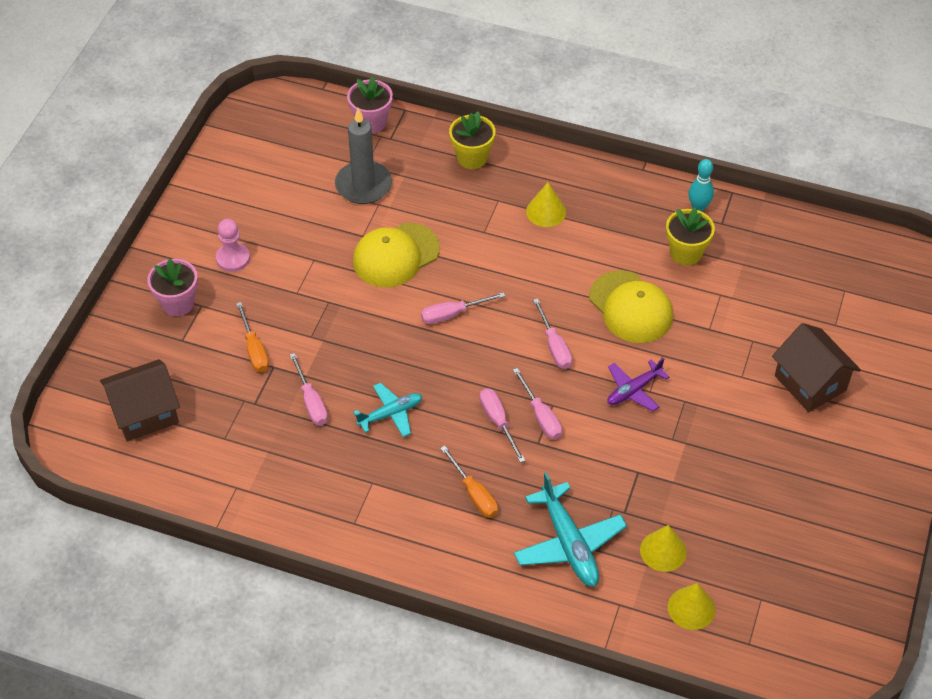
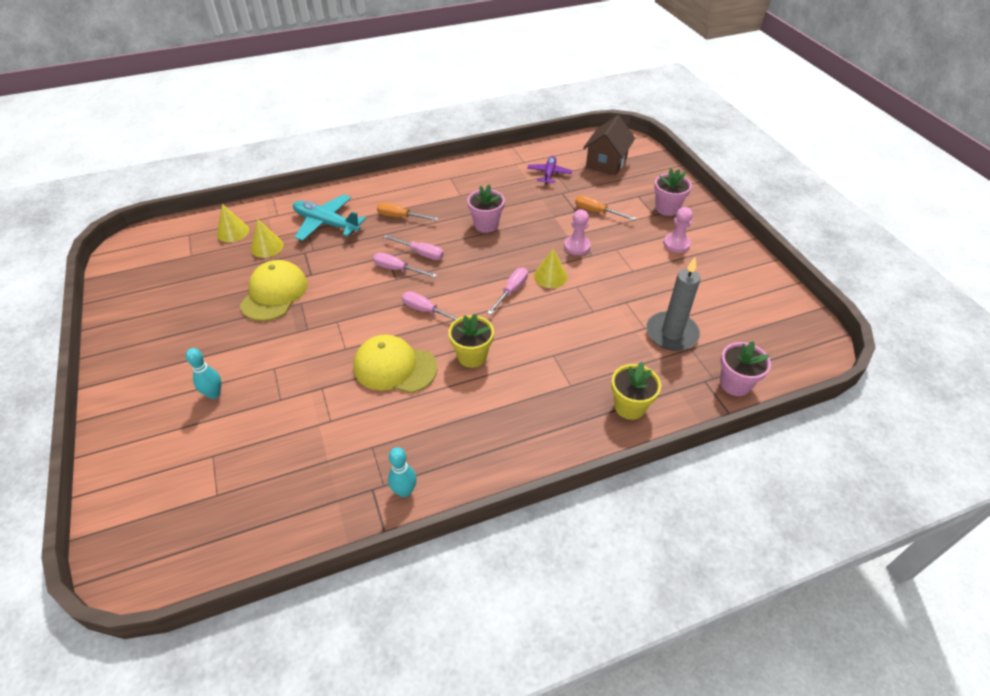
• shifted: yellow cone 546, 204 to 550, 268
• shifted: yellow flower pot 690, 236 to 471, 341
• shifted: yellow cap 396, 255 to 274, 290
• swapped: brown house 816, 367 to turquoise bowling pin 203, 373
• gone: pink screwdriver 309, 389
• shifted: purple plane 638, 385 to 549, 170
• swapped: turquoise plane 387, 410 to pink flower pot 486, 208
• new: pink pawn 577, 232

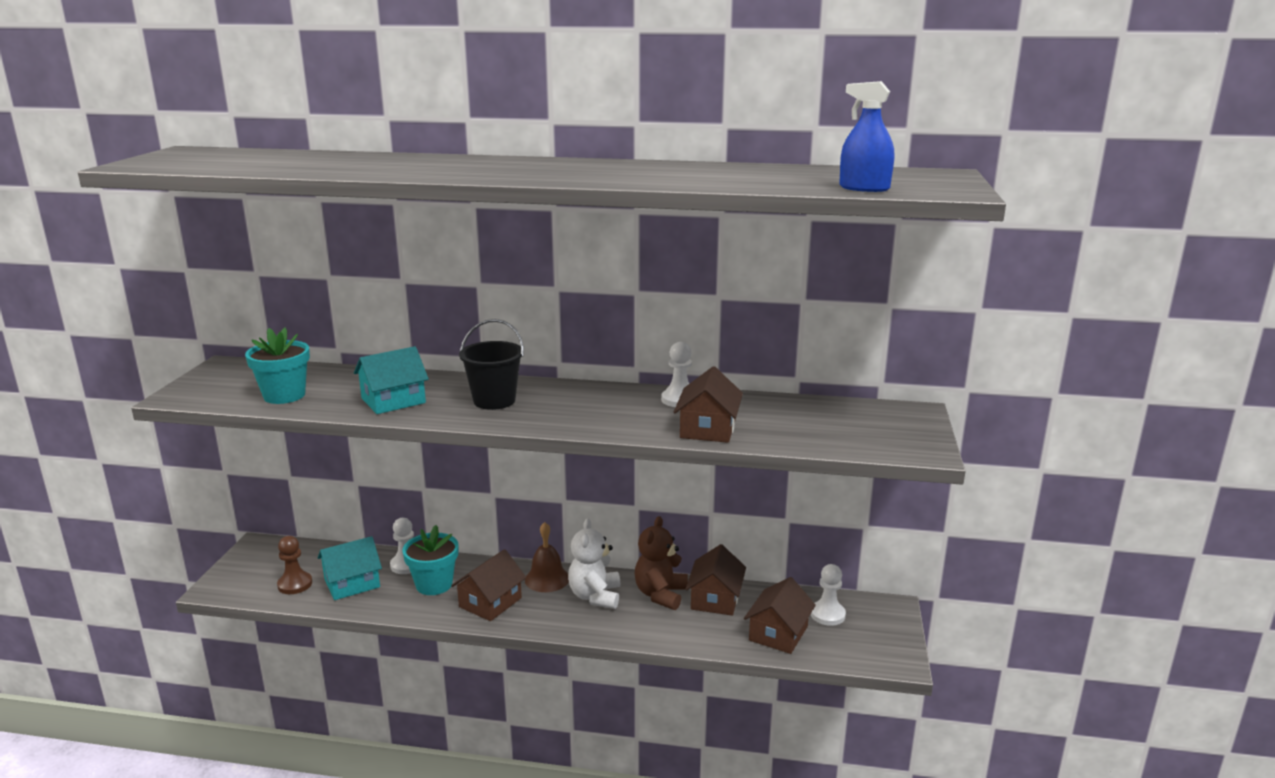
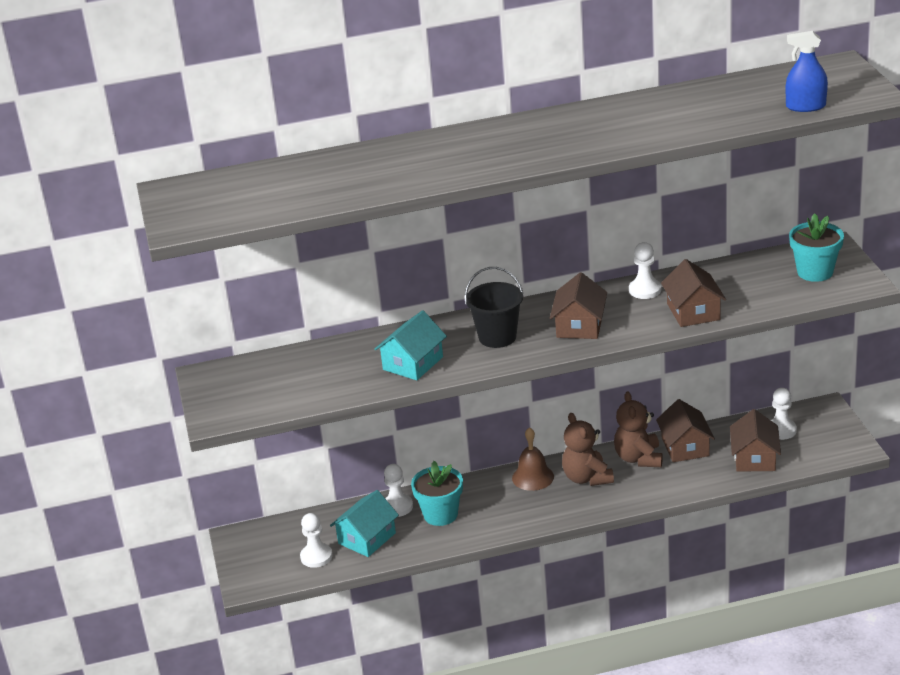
• shifted: turquoise flower pot 277, 366 to 816, 247
• repainted: white teddy bear 594, 564 to brown teddy bear 588, 449
• repainted: brown pawn 294, 565 to white pawn 316, 540
• shifted: brown house 488, 585 to 578, 305

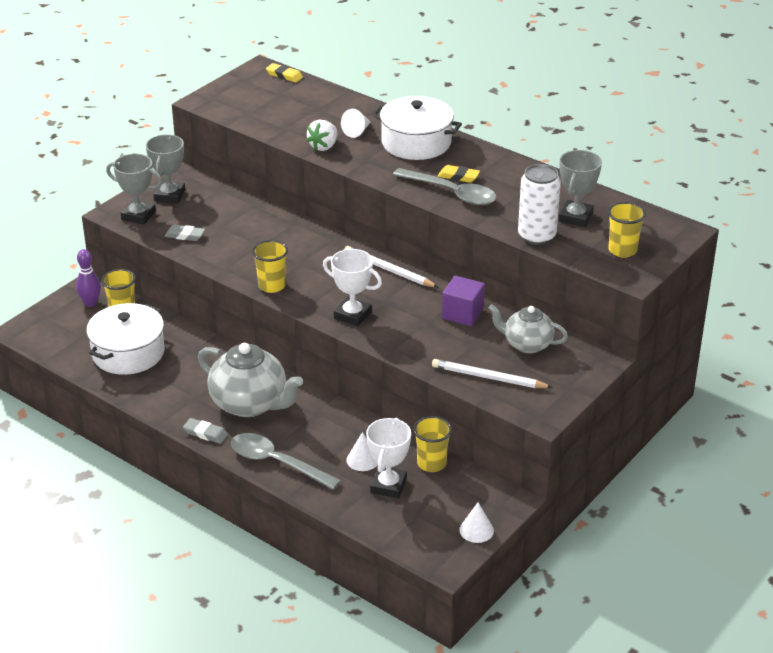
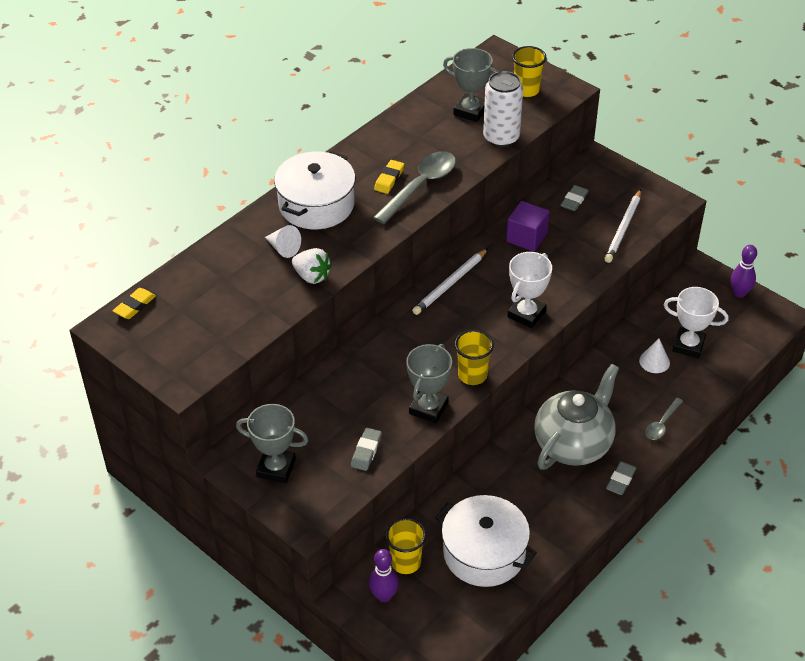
• shifted: grey trophy 134, 189 to 429, 383
• swapped: grey teapot 528, 328 to grey eraser 575, 198
• gone: yellow cup 432, 444
• scaled: grey spoon 286, 461 = 664, 419 x0.54
• swapped: white cone 476, 522 to purple bowling pin 744, 271

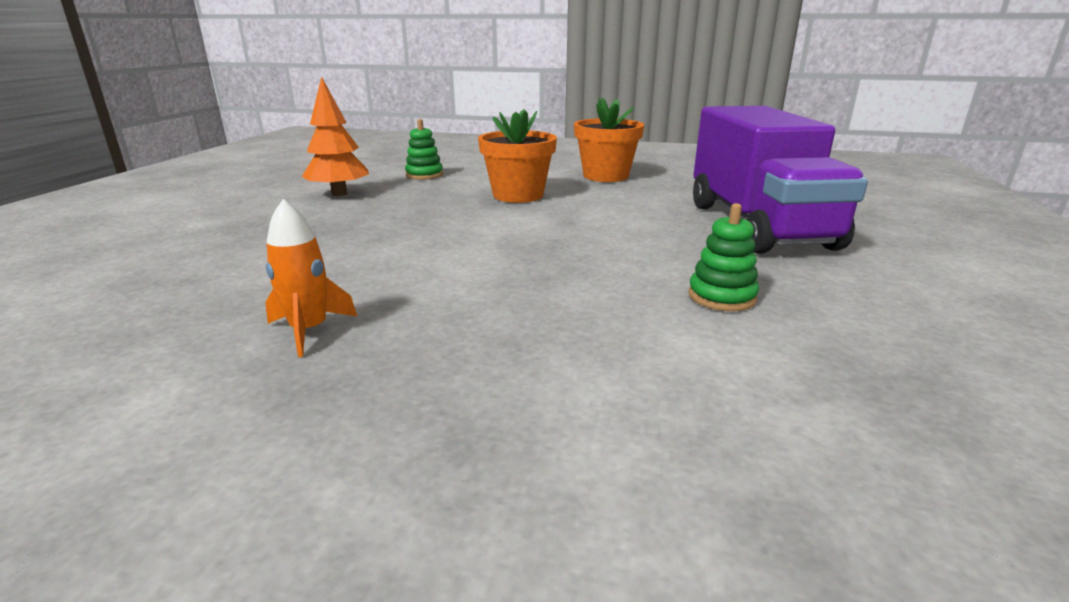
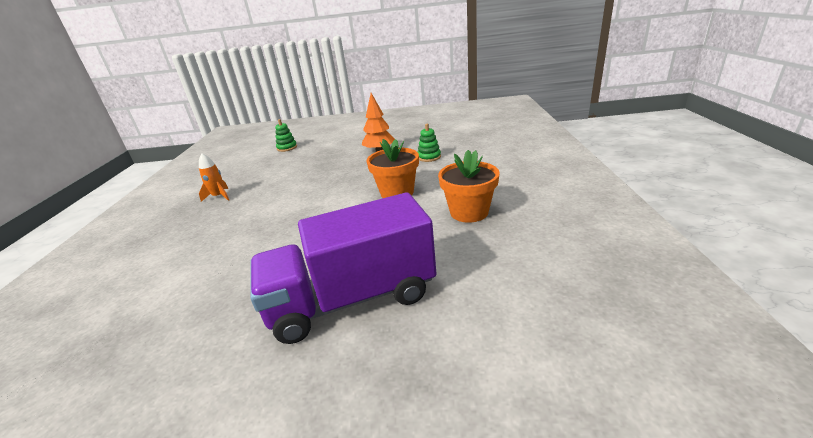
• shifted: green stacking toy 723, 257 to 286, 135

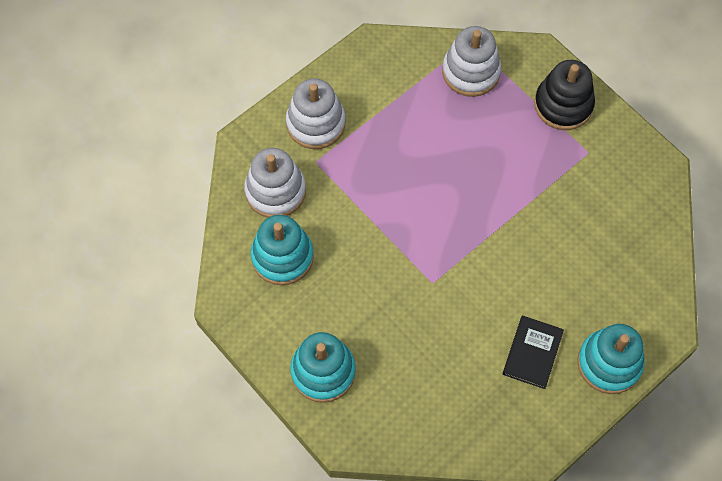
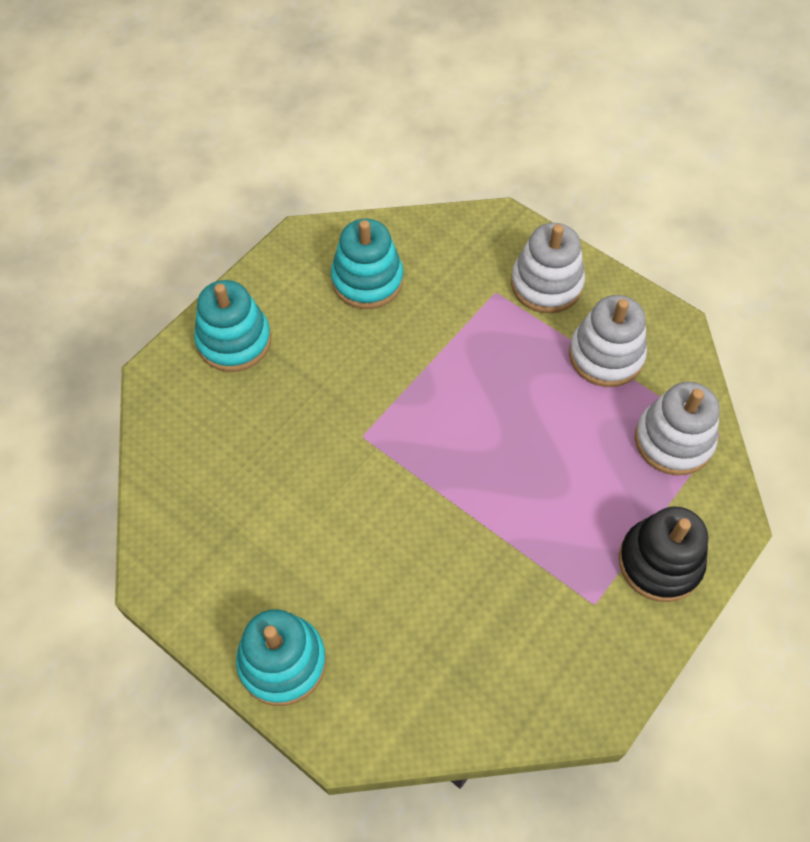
• shifted: white stacking toy 275, 183 to 608, 341
• gone: black book 533, 352

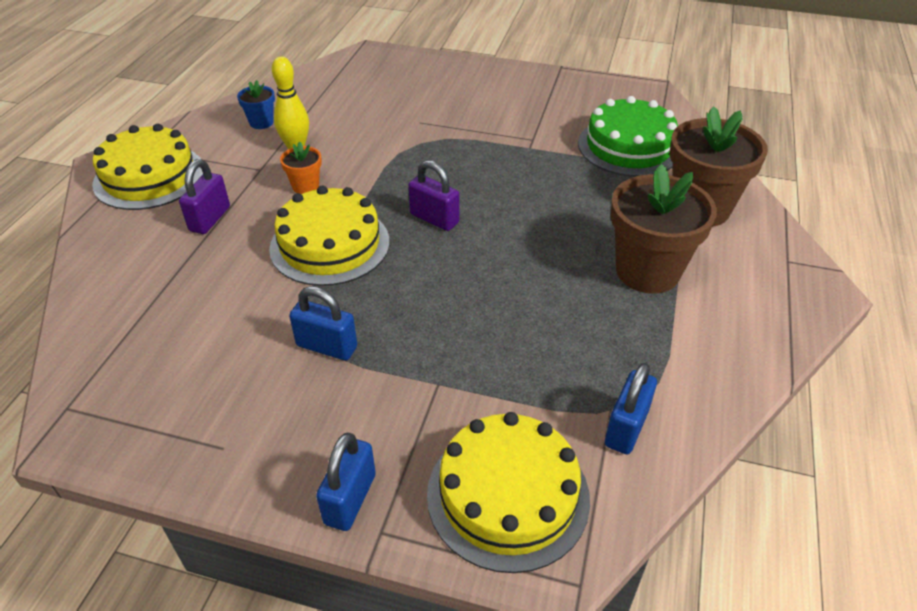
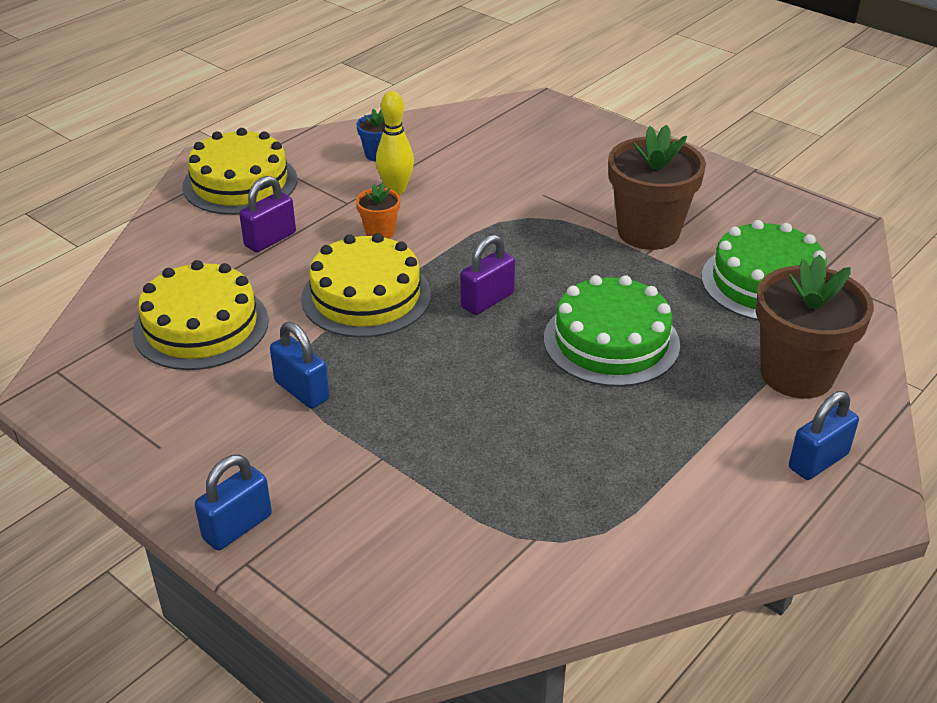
• rotated: purple padlock 433, 195 = 487, 275 75 degrees clockwise
• shifted: brown flower pot 664, 229 to 657, 187
• shifted: blue padlock 631, 408 to 824, 435
• shifted: yellow cake 508, 492 to 201, 315
• new: green cake 612, 331

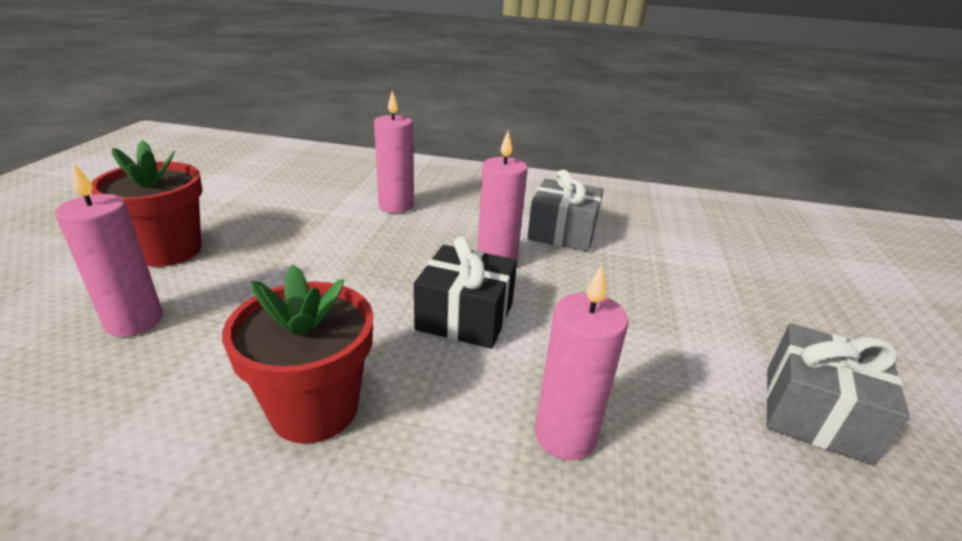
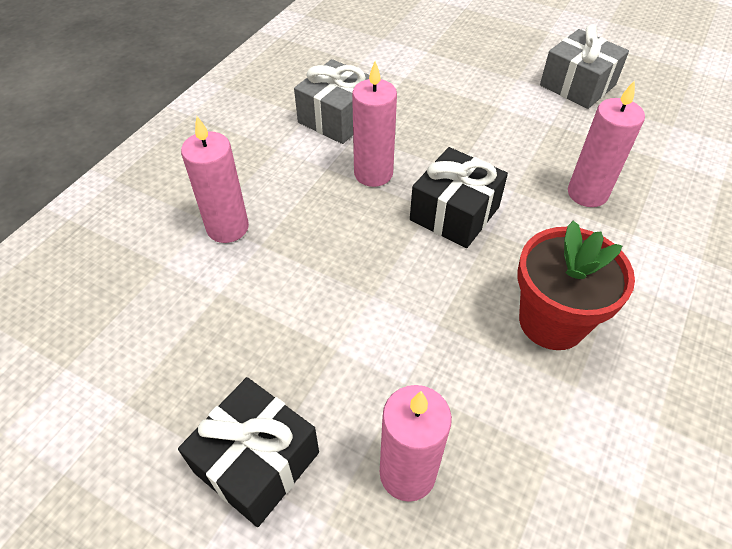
• swapped: red flower pot 147, 203 to black gift 248, 452

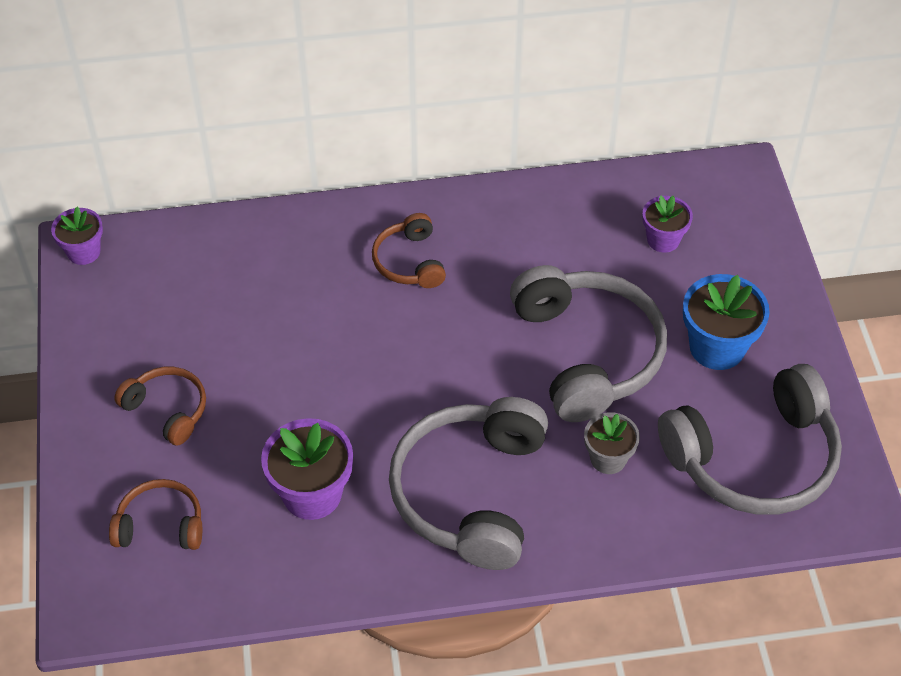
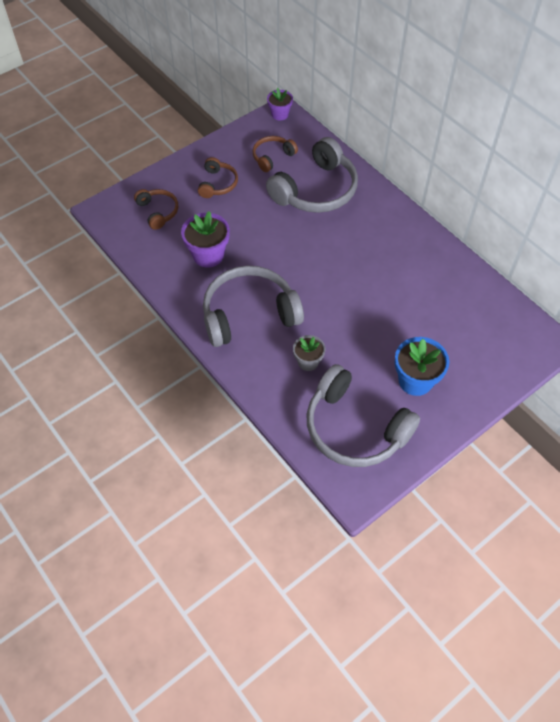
• gone: purple flower pot 667, 224
• shifted: brown headphones 409, 250 to 275, 154
• shifted: grey headphones 588, 343 to 312, 175

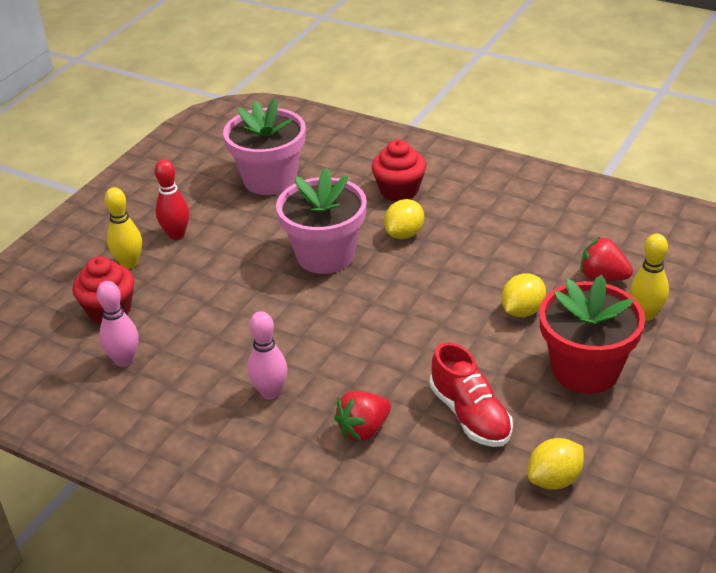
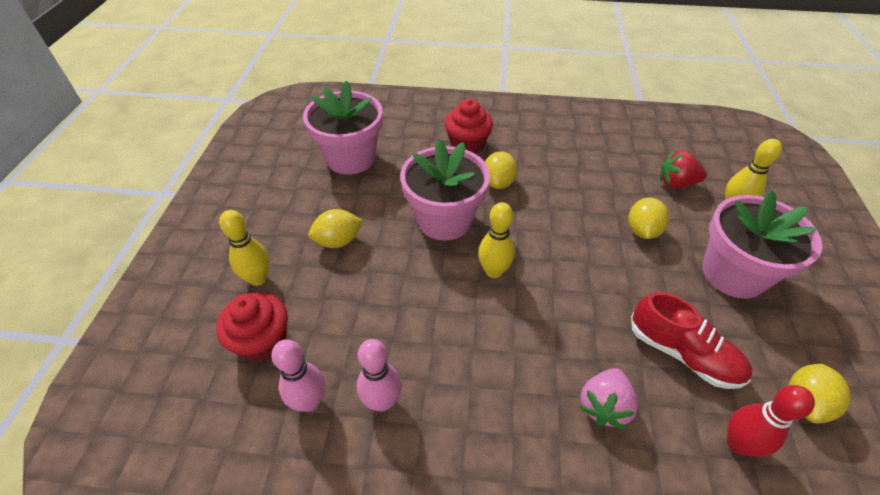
• shifted: red bowling pin 172, 199 to 771, 421
• repainted: red flower pot 592, 334 to pink flower pot 762, 244
• shifted: pink bowling pin 267, 355 to 379, 375
• repainted: red strawberry 362, 416 to pink strawberry 609, 398
• new: yellow bowling pin 496, 240
• new: yellow lemon 336, 228

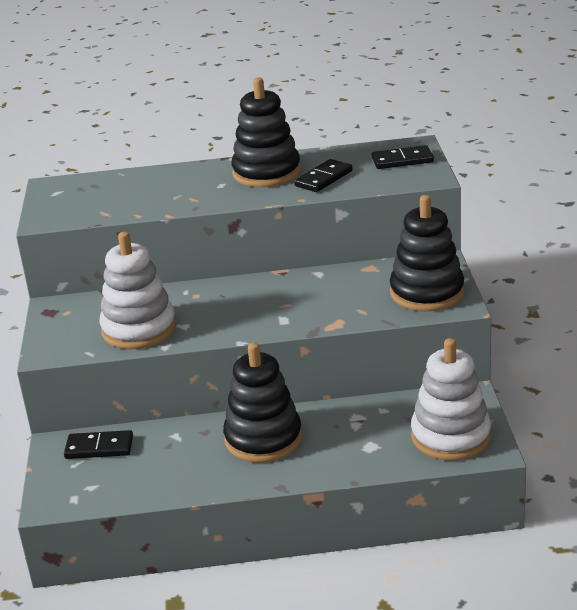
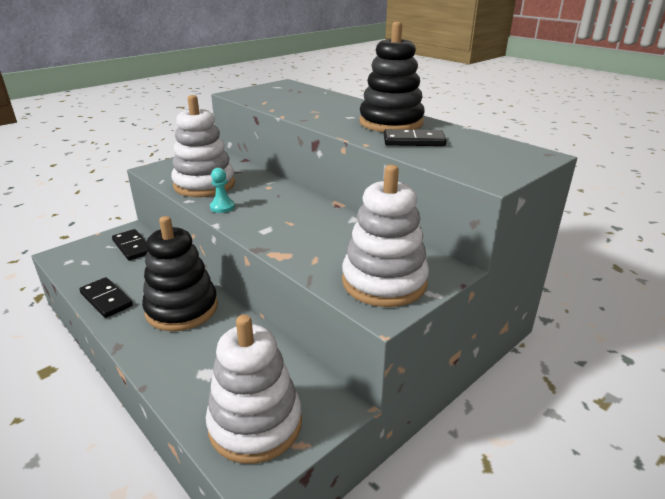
• shifted: black domino 403, 157 to 106, 297
• repainted: black stacking toy 427, 253 to white stacking toy 385, 236
• new: turquoise pawn 222, 190

